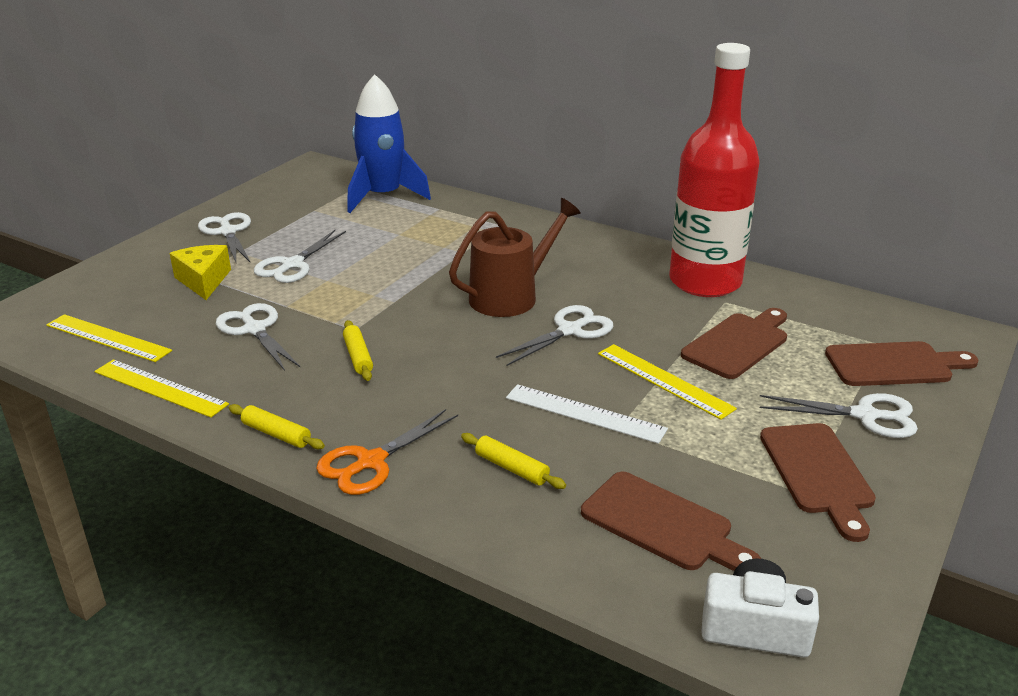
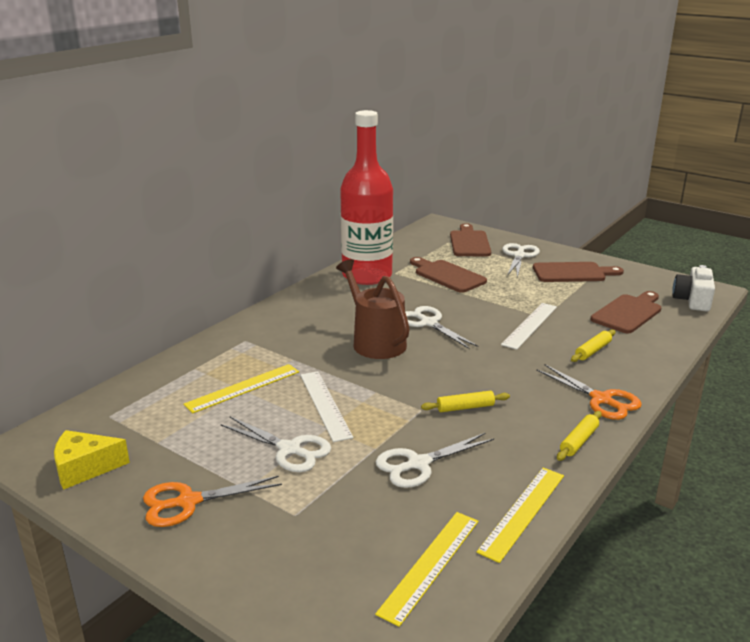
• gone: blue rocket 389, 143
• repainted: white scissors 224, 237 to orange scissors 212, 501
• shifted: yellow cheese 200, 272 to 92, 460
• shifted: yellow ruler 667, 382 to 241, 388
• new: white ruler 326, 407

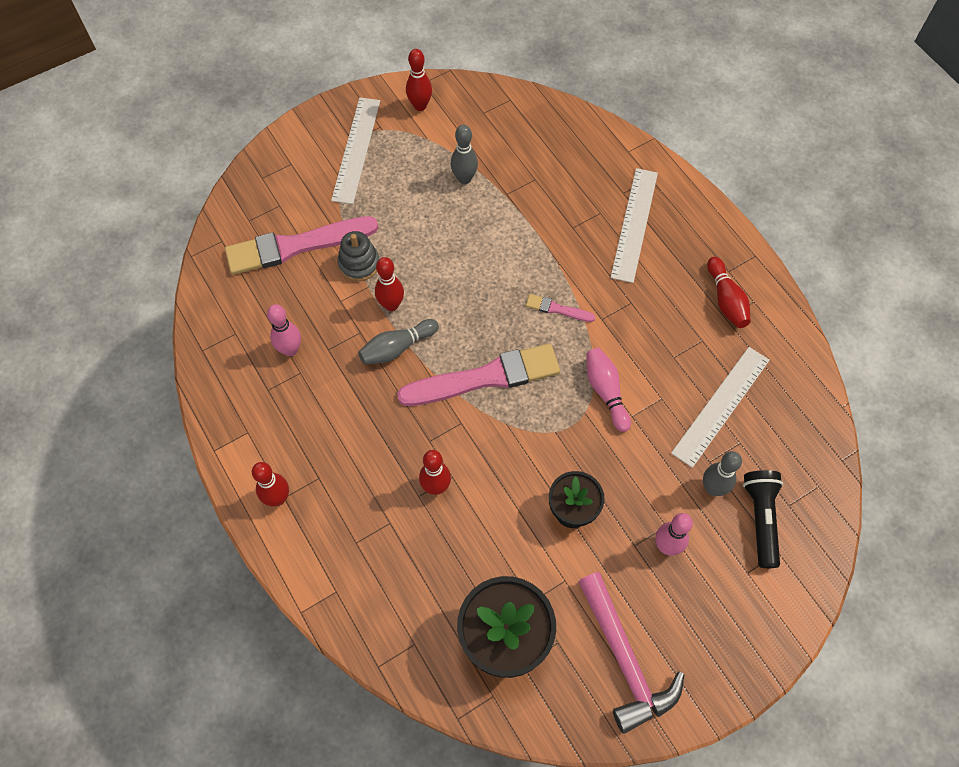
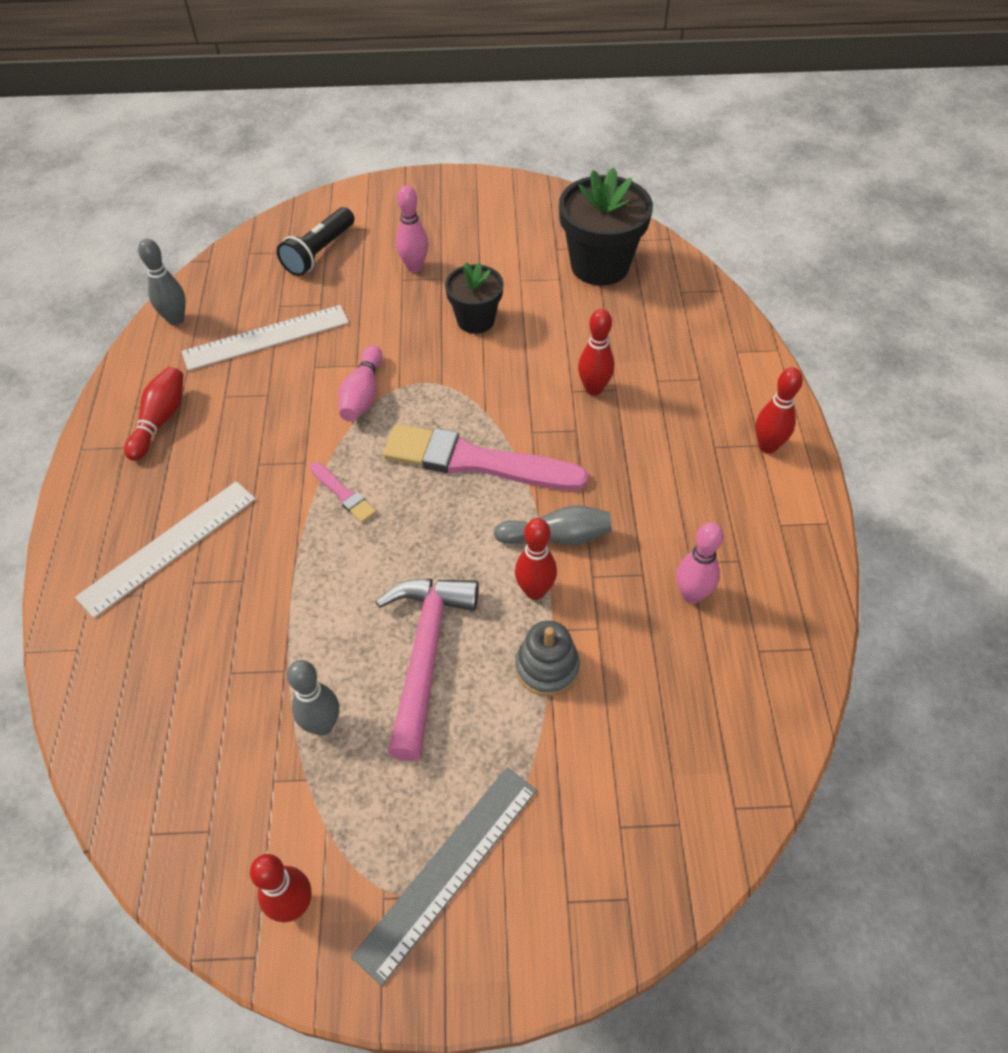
• repainted: white ruler 355, 150 to grey ruler 444, 876
• gone: pink brush 302, 245
• shifted: grey bowling pin 722, 473 to 161, 282
• shifted: pink hammer 631, 653 to 427, 670

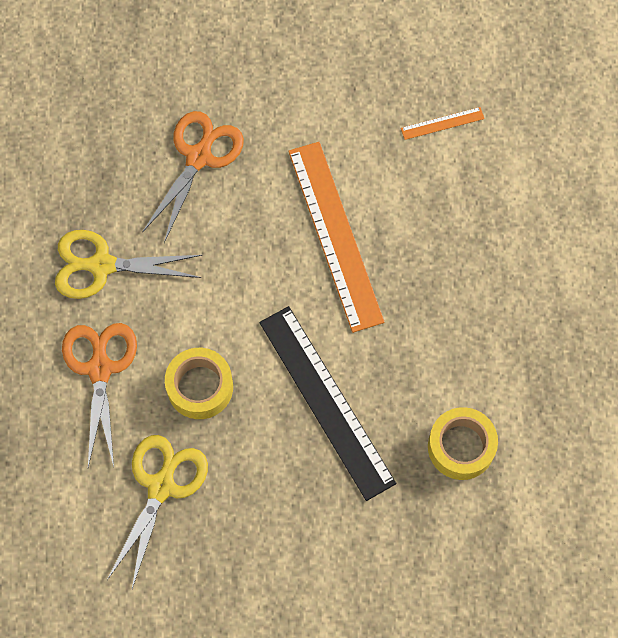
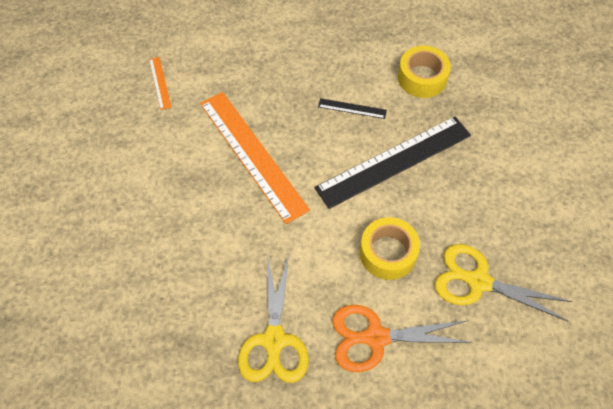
• gone: orange scissors 193, 177
• rotated: orange ruler 336, 237 = 255, 158 75 degrees clockwise
• new: black ruler 352, 108

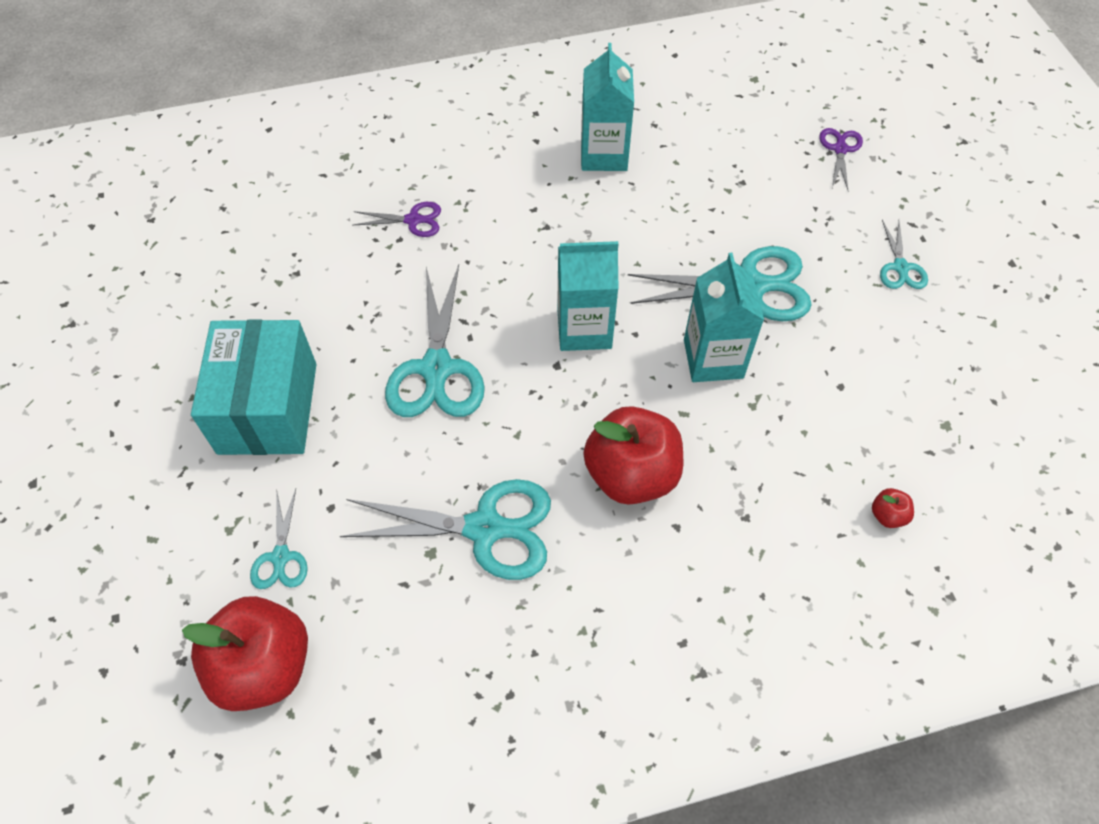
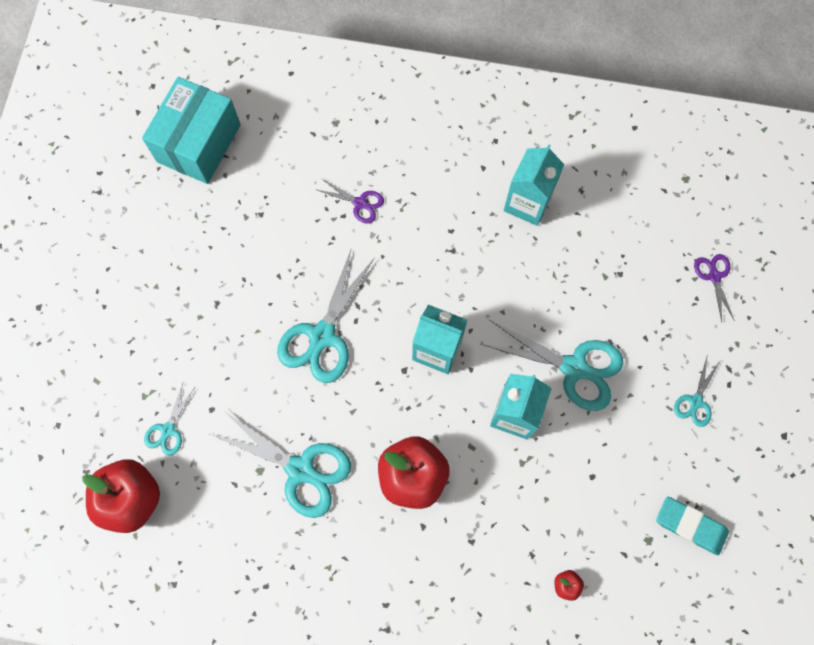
• rotated: purple scissors 841, 159 = 714, 288 45 degrees counterclockwise
• shifted: turquoise box 254, 387 to 191, 130
• new: turquoise eraser 692, 526

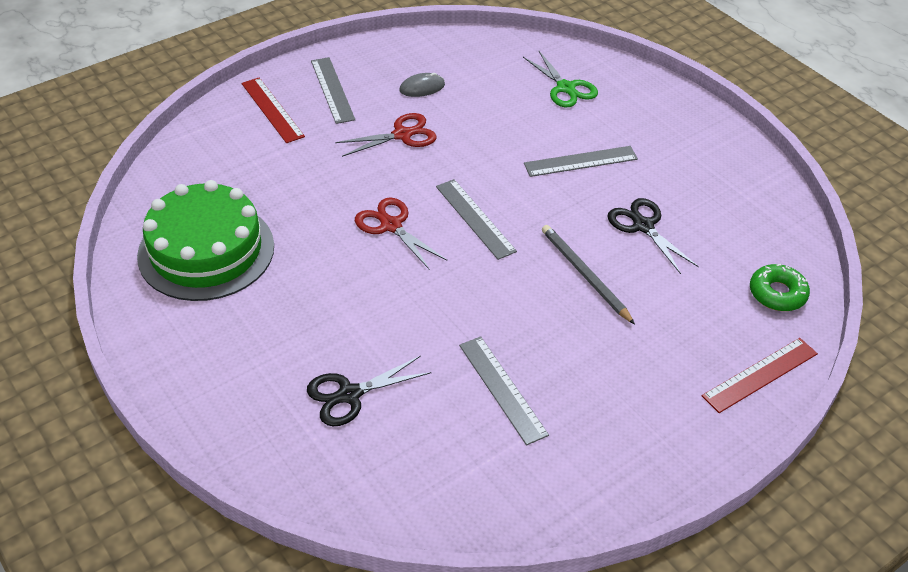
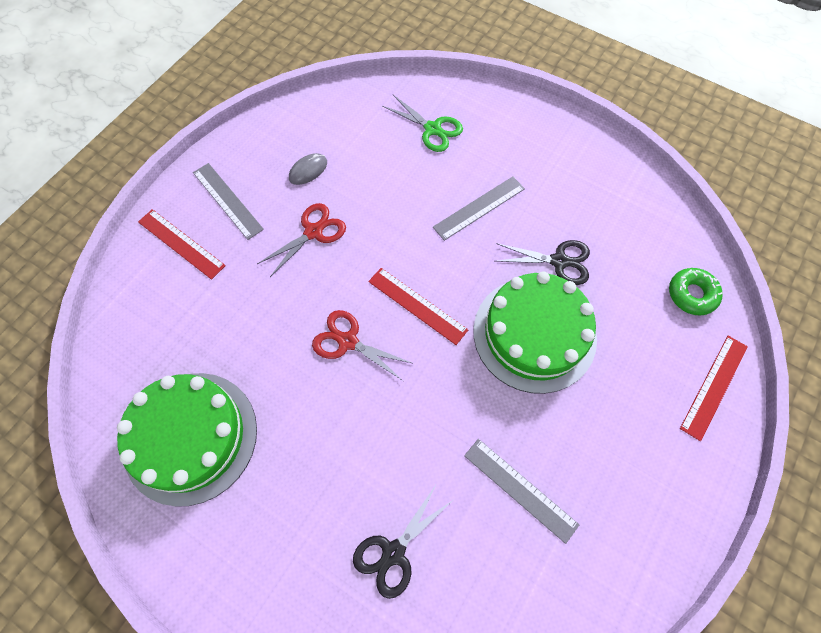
• repainted: grey ruler 476, 219 to red ruler 418, 306
• rotated: black scissors 653, 236 = 543, 262 150 degrees clockwise
• swapped: grey pencil 588, 274 to green cake 535, 332

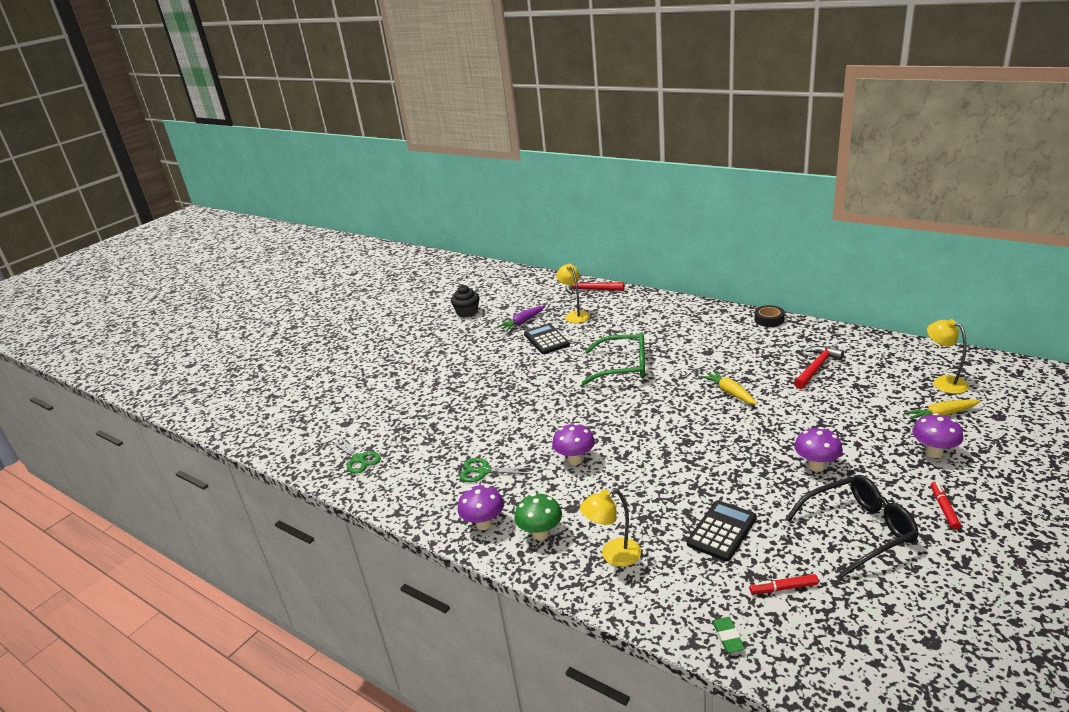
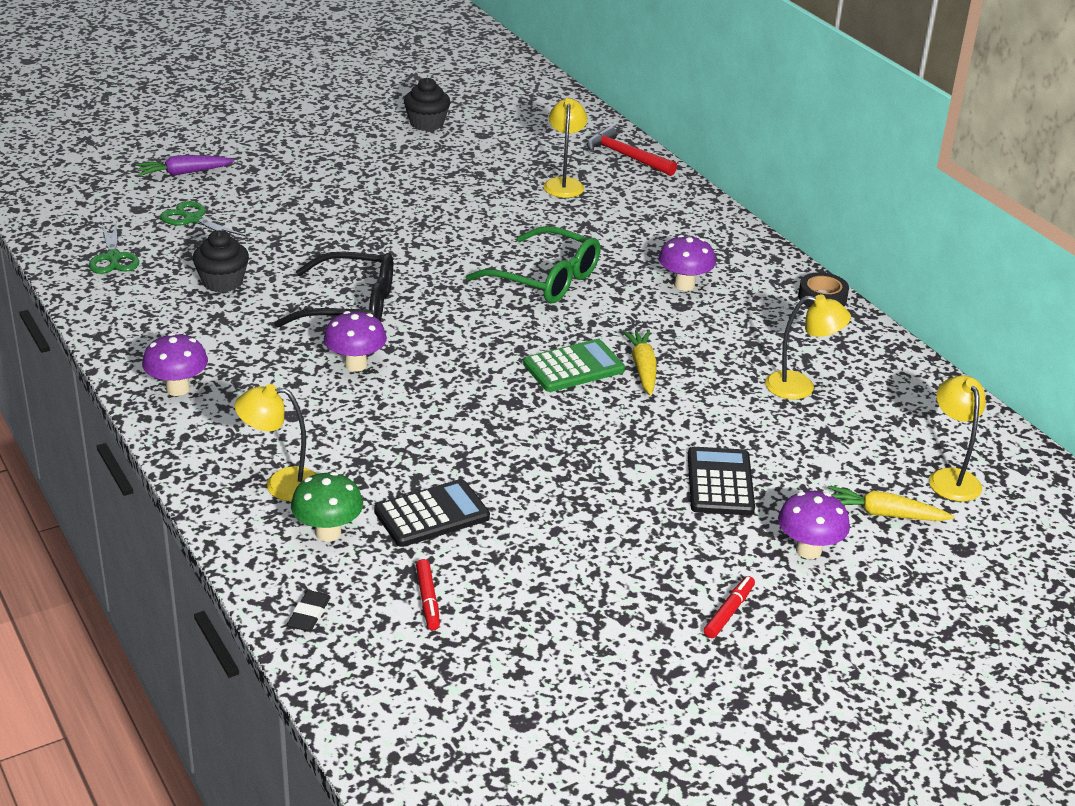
• shifted: purple carrot 521, 318 to 185, 165
• shifted: black calculator 547, 339 to 721, 481
• swapped: red hammer 819, 367 to yellow lamp 808, 346
• shifted: purple mushroom 818, 449 to 687, 263
• shifted: green scissors 497, 470 to 203, 220
• shifted: black glasses 852, 526 to 333, 289
• shifted: green mushroom 538, 517 to 327, 507
• rotated: red marker 784, 584 = 428, 594 120 degrees counterclockwise
• repainted: green eraser 728, 635 to black eraser 309, 611
• new: black cupcake 221, 261
• new: green calculator 574, 365

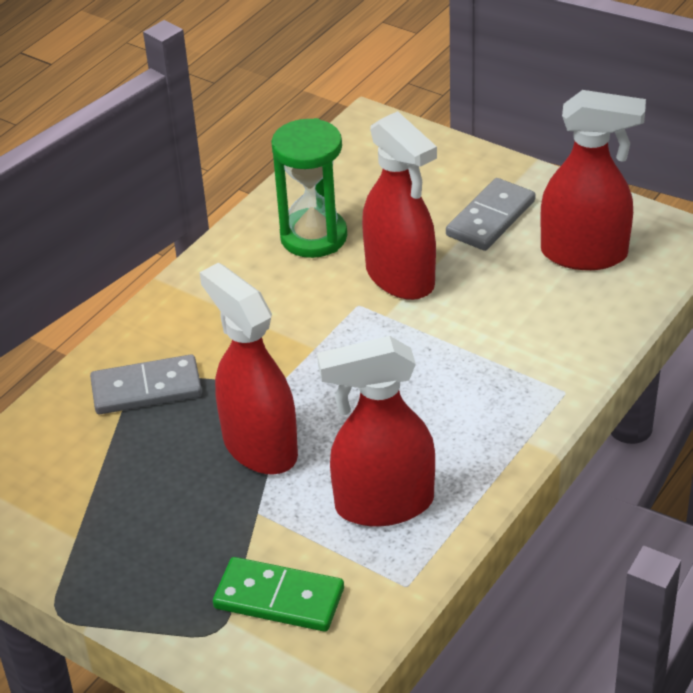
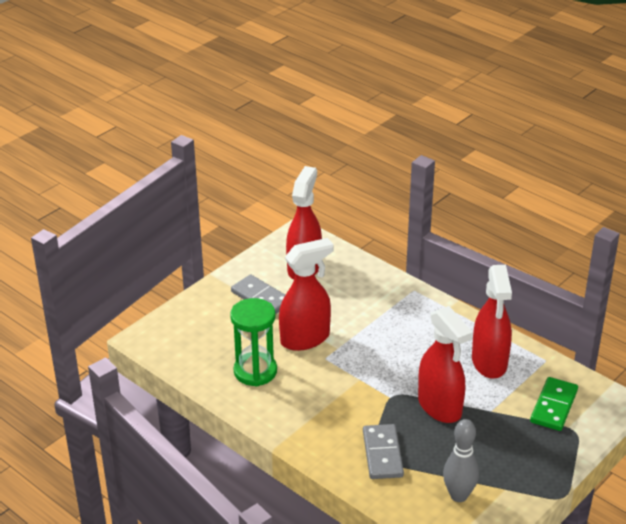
• rotated: red spray bottle 248, 369 = 445, 364 90 degrees counterclockwise
• new: grey bowling pin 461, 460

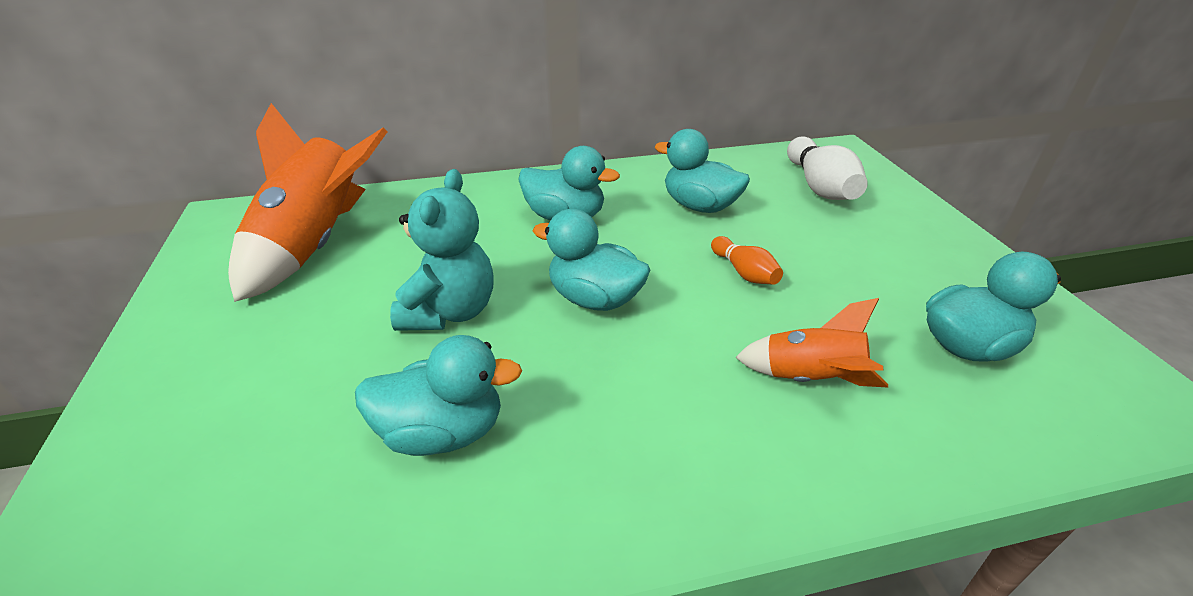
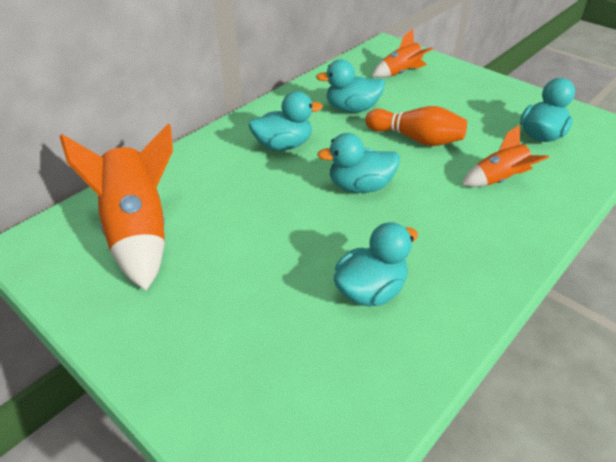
• swapped: white bowling pin 827, 168 to orange rocket 402, 53
• gone: turquoise teddy bear 442, 250
• scaled: orange bowling pin 747, 260 = 416, 126 x1.75

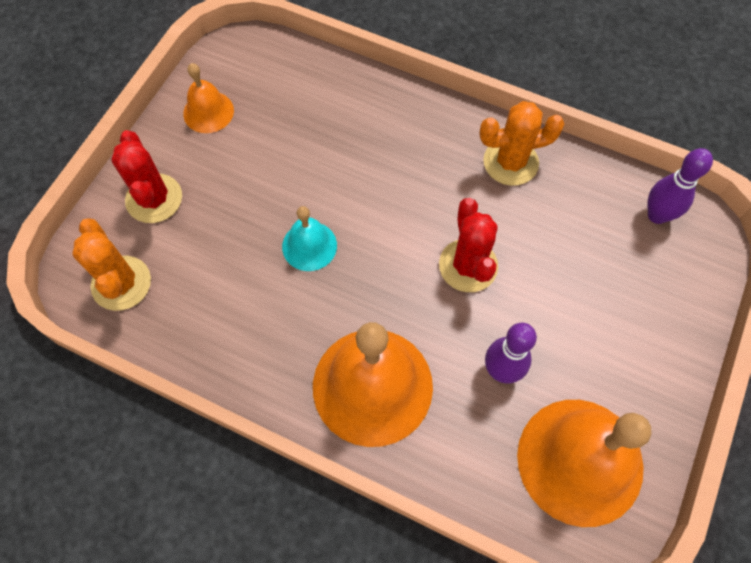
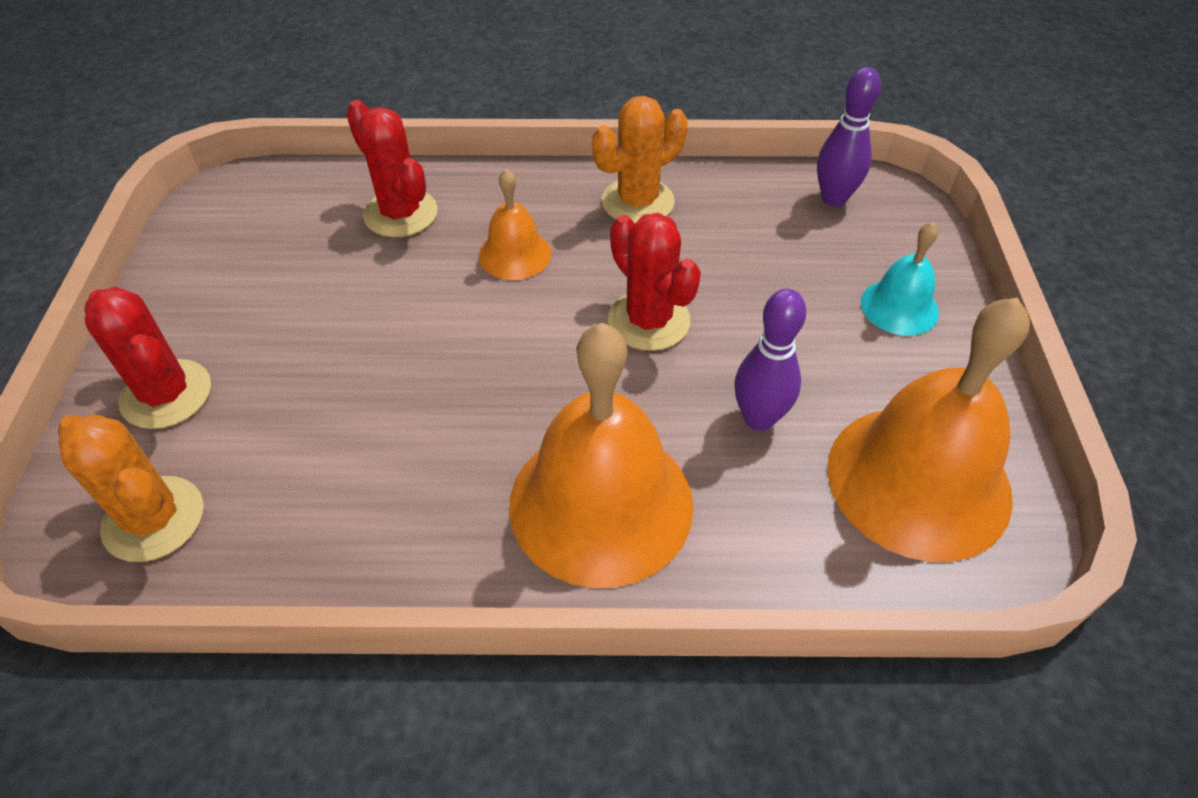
• shifted: orange bell 208, 98 to 515, 224
• shifted: turquoise bell 309, 238 to 900, 279
• new: red cactus 392, 168

